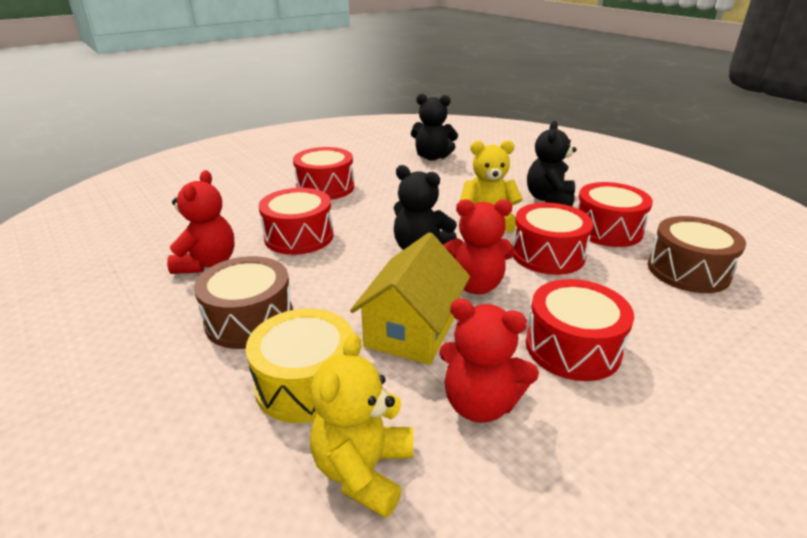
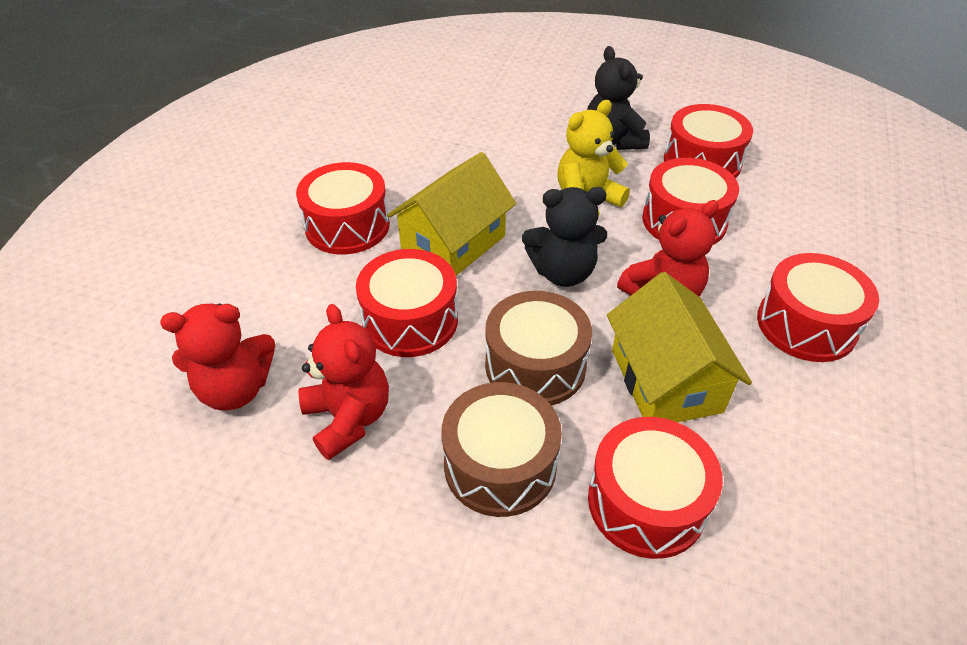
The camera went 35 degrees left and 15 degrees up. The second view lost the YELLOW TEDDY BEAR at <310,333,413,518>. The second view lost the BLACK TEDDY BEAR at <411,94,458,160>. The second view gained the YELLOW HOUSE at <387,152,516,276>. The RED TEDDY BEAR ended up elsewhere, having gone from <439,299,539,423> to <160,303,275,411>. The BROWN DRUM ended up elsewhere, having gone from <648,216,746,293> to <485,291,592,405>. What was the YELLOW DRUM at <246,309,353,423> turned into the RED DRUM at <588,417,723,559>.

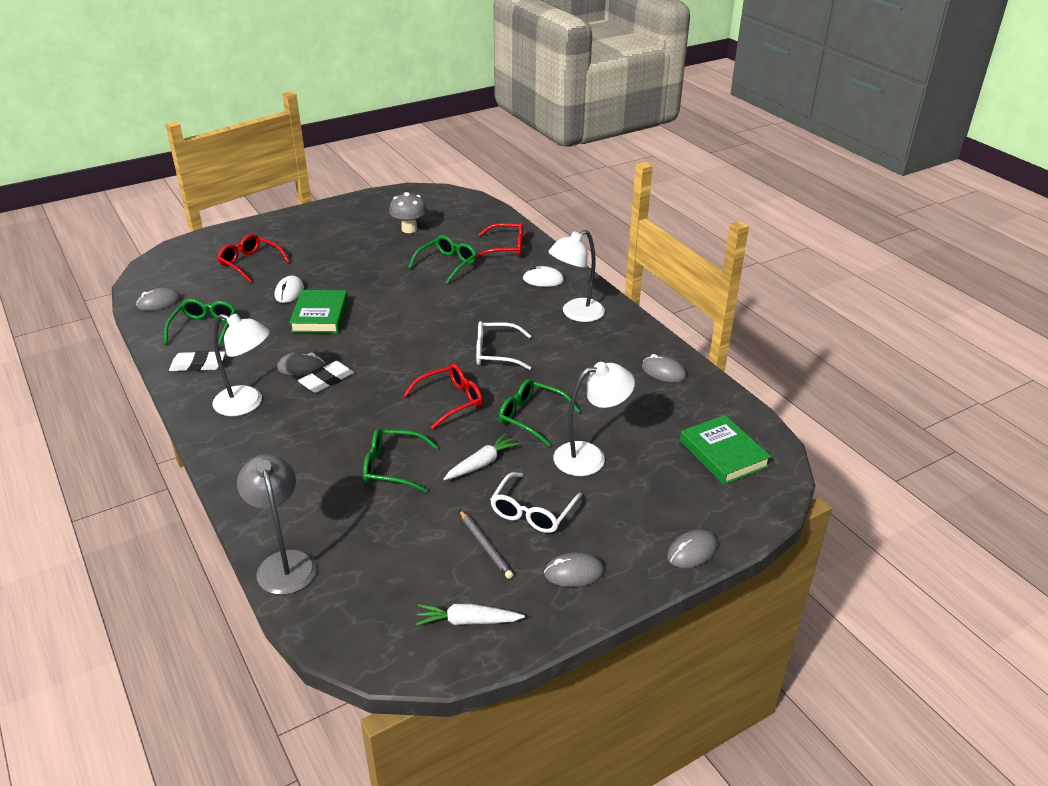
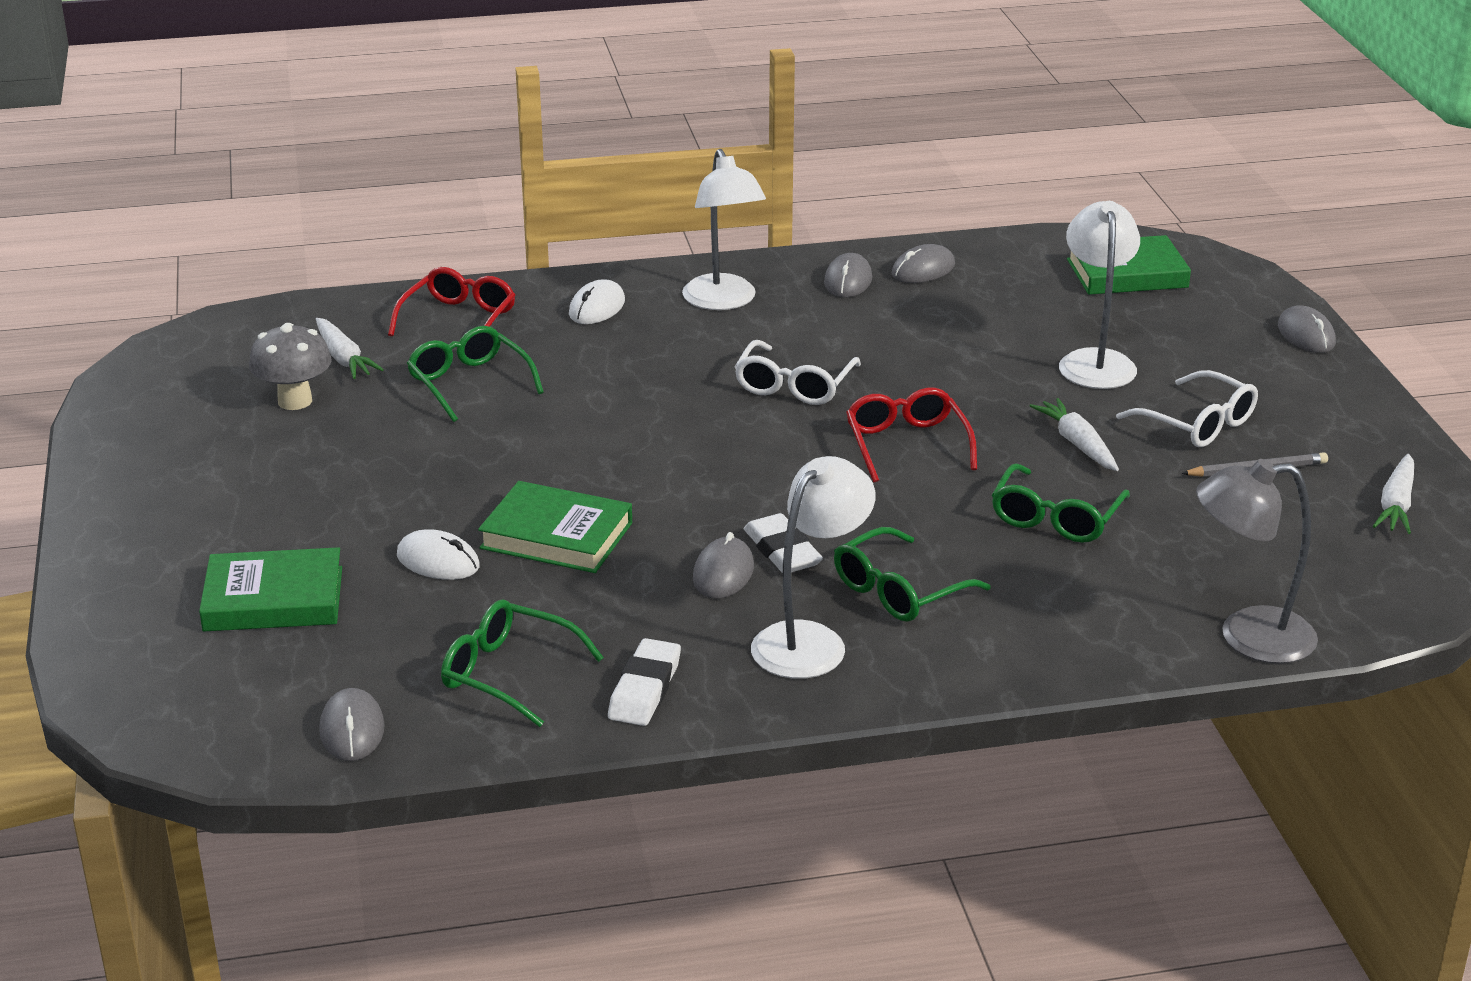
The camera went 70 degrees left and 5 degrees down. The second view gained the WHITE CARROT at <316,318,384,379>. The GREEN GLASSES ended up elsewhere, having gone from <499,379,580,447> to <834,527,991,622>. The GREY MOUSE ended up elsewhere, having gone from <544,552,604,587> to <824,253,872,297>. Where the RED GLASSES stood at <217,234,290,283>, the GREEN BOOK came to stand at <199,547,342,632>.

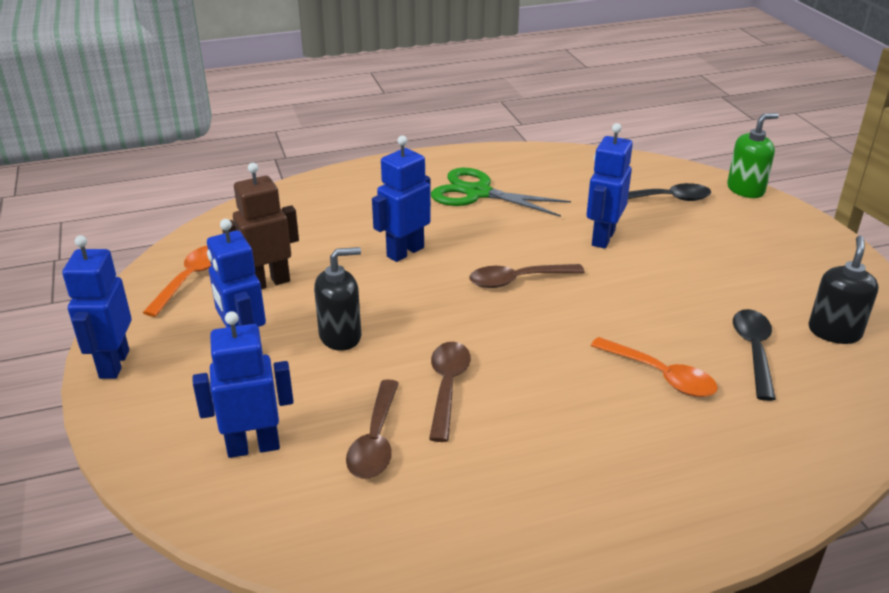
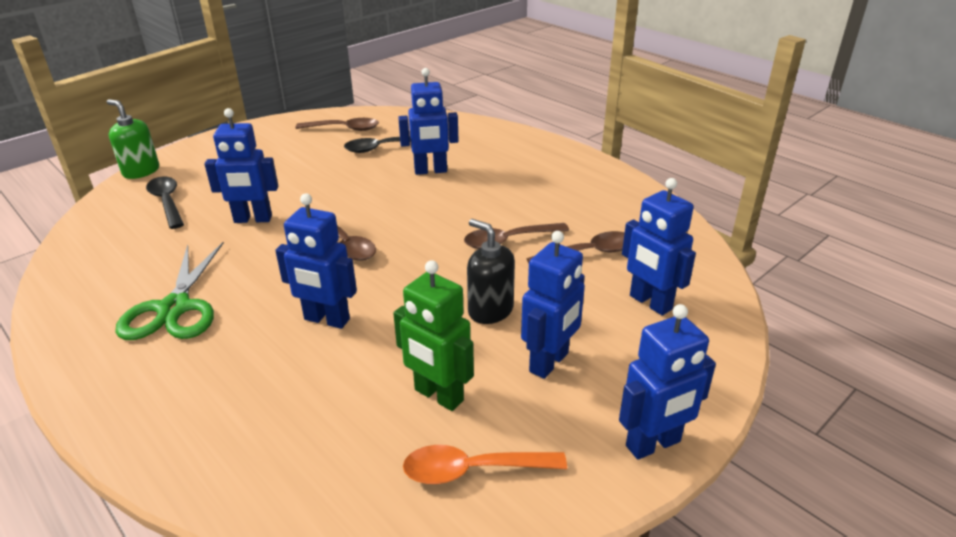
The camera went 115 degrees left and 0 degrees up. Where the ORANGE SPOON stood at <591,337,718,397>, the BLUE ROBOT came to stand at <398,68,459,175>. Where the BLACK SOAP DISPENSER stood at <808,236,879,344>, the BROWN SPOON came to stand at <295,118,379,131>. What was the BROWN ROBOT at <222,163,299,289> turned into the GREEN ROBOT at <393,260,474,411>.

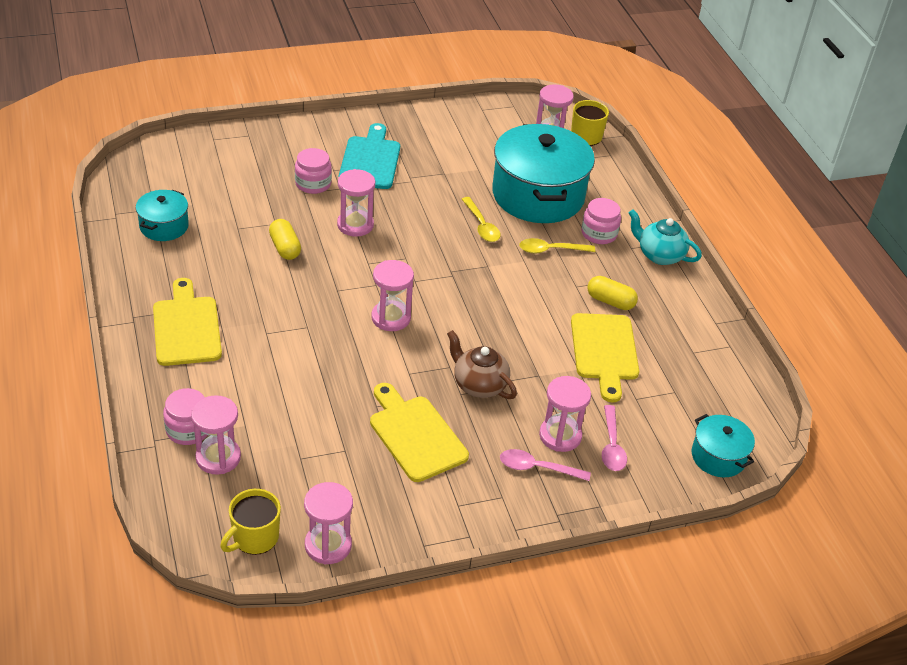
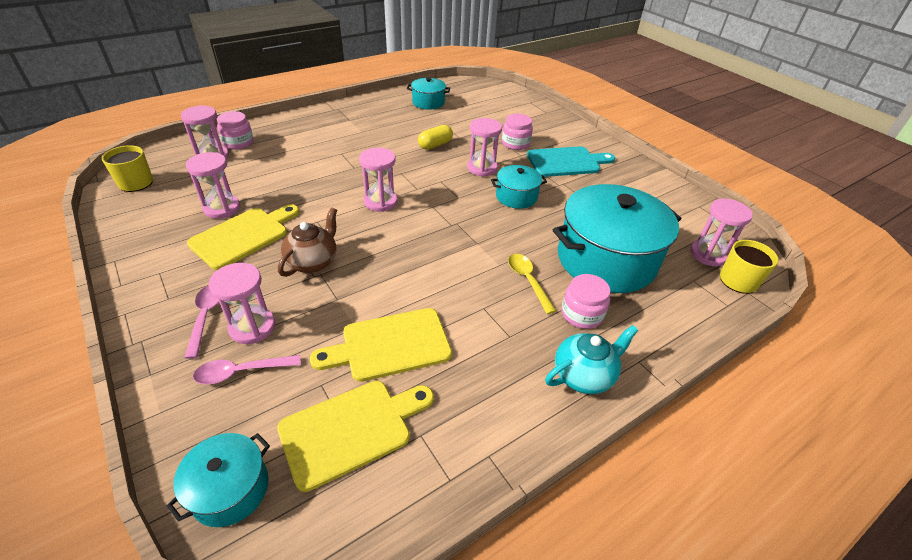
The camera went 75 degrees right and 0 degrees up. The second view lost the YELLOW SPOON at <462,197,501,242>. The second view lost the YELLOW CAPSULE at <587,276,638,310>. The second view gained the TURQUOISE POT at <491,165,547,209>. The YELLOW CUTTING BOARD ended up elsewhere, having gone from <153,278,222,366> to <277,381,434,492>. The PINK HOURGLASS ended up elsewhere, having gone from <304,482,353,565> to <186,152,240,219>. The TURQUOISE TEAPOT at <629,210,702,265> ended up facing another way, 45 degrees clockwise from before.

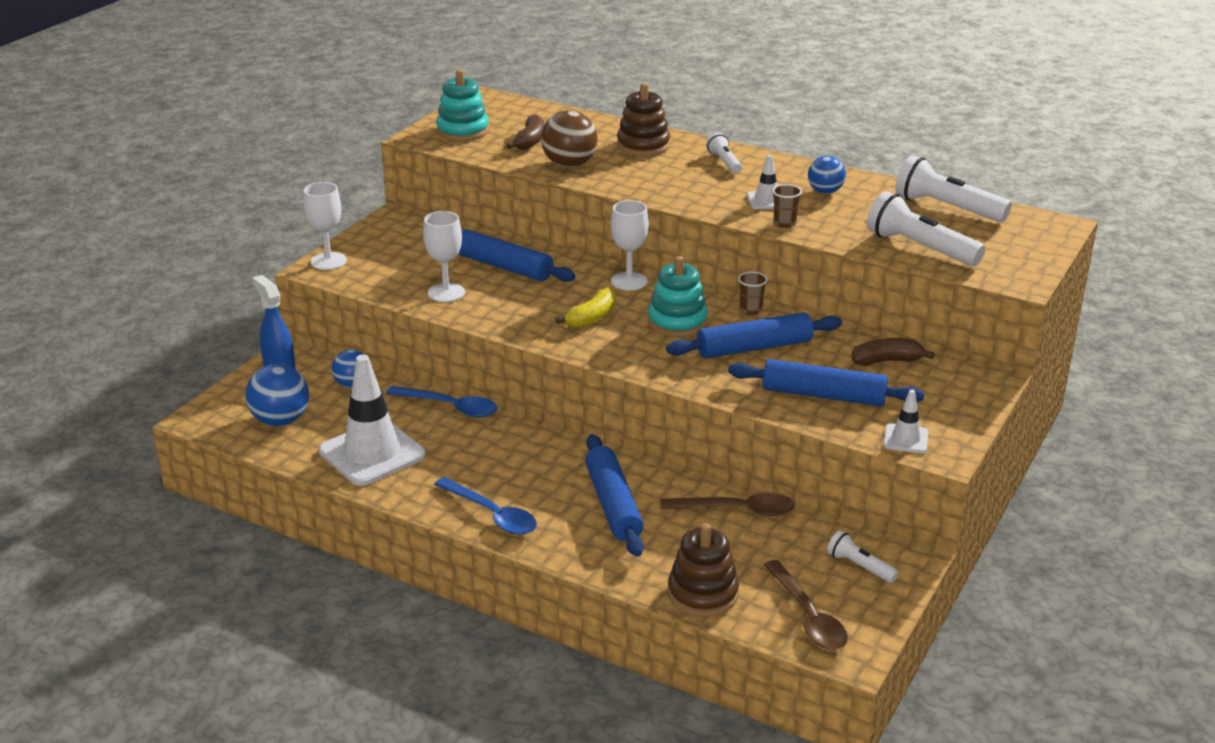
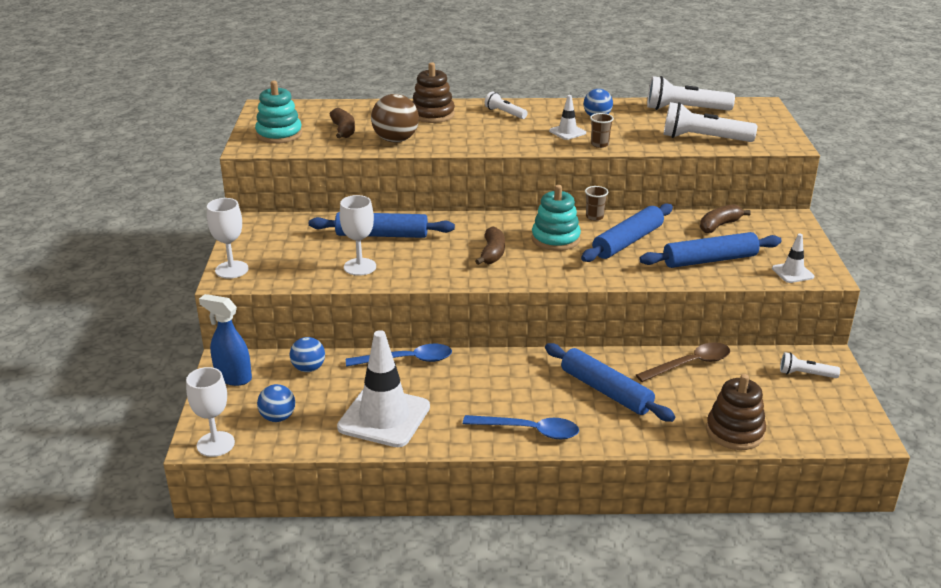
The camera went 30 degrees left and 0 degrees up. The second view lost the BROWN SPOON at <764,560,848,650>. The WHITE GOBLET ended up elsewhere, having gone from <611,200,649,290> to <186,367,235,457>. What was the YELLOW BANANA at <556,287,616,328> turned into the BROWN BANANA at <475,227,505,265>. The size of the BLUE BALL at <245,364,309,426> changed by a factor of 0.65.

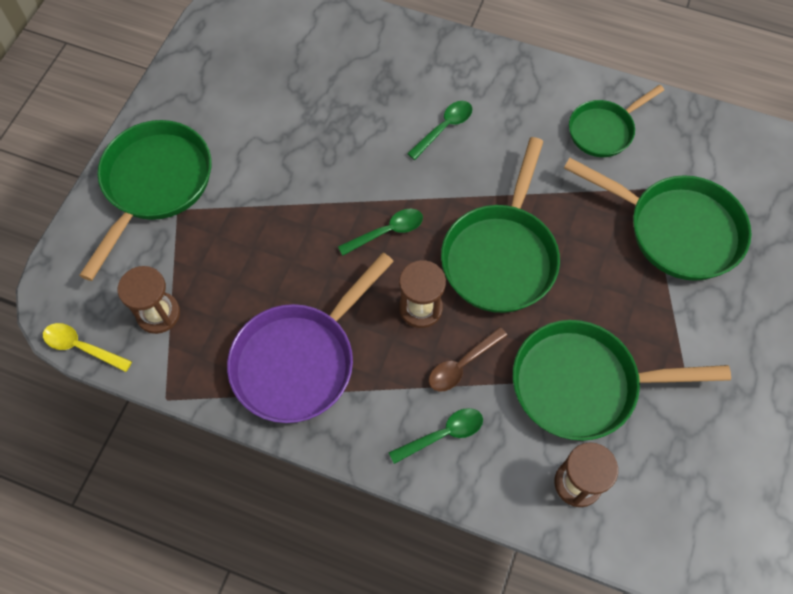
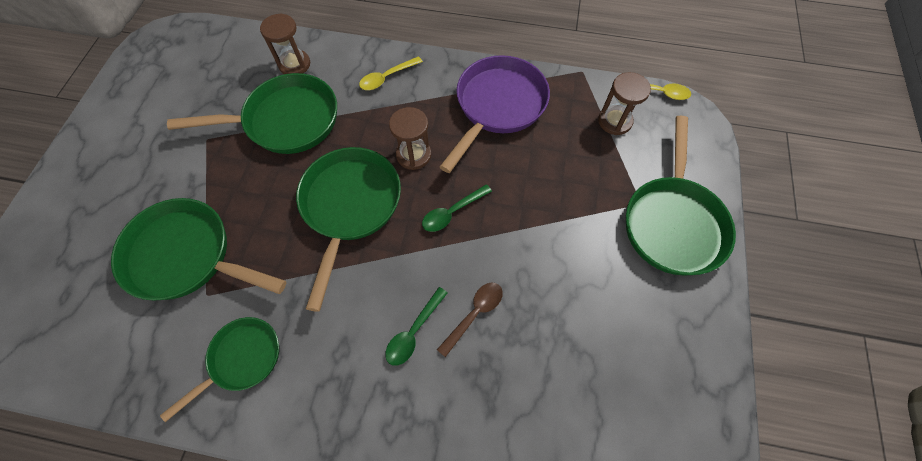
The camera went 170 degrees right and 0 degrees up. The BROWN SPOON ended up elsewhere, having gone from <429,327,508,392> to <437,283,503,357>. What was the GREEN SPOON at <388,408,483,464> turned into the YELLOW SPOON at <359,56,423,90>.

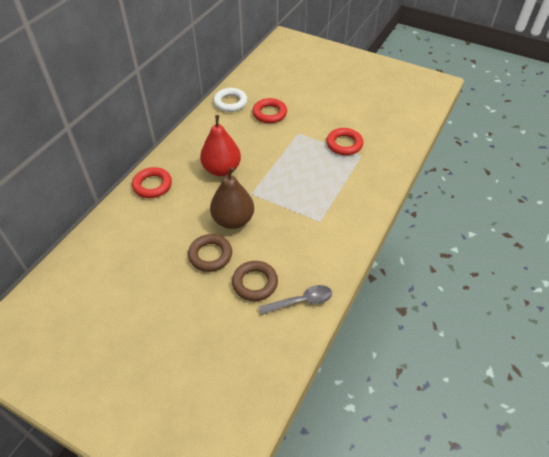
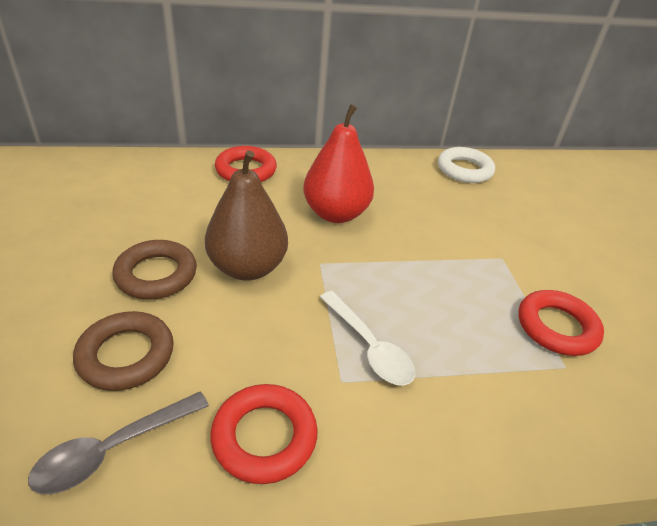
The camera went 50 degrees right and 10 degrees down. The second view gained the WHITE SPOON at <320,291,416,386>. The RED RING ended up elsewhere, having gone from <252,98,287,123> to <210,384,317,484>. The GREY SPOON at <258,285,332,315> ended up facing another way, 105 degrees clockwise from before.

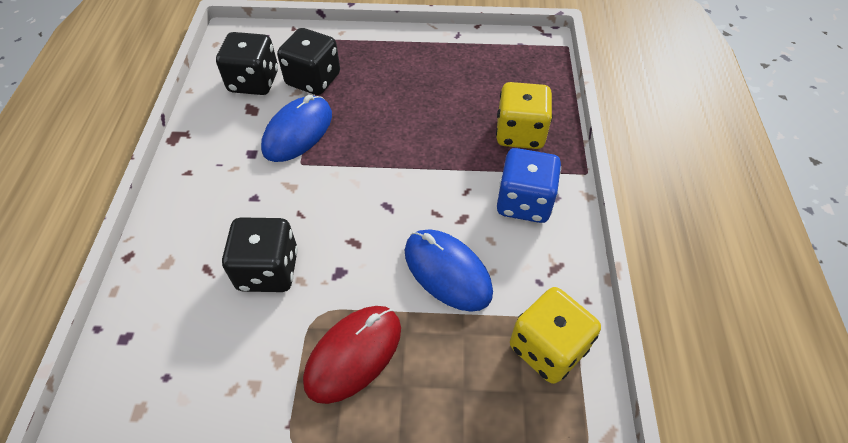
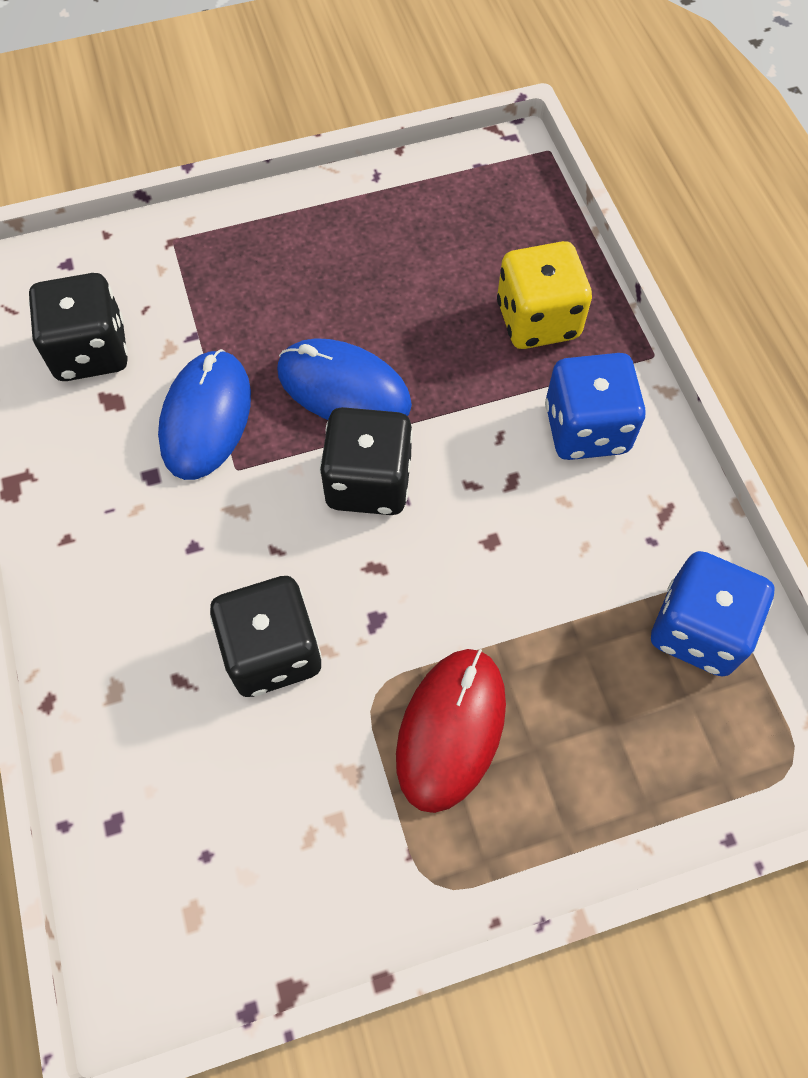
The camera went 20 degrees left and 10 degrees up. The BLACK DICE ended up elsewhere, having gone from <277,28,340,95> to <320,407,413,515>. The BLUE MOUSE ended up elsewhere, having gone from <405,229,493,312> to <277,338,412,420>. What was the YELLOW DICE at <510,287,601,384> turned into the BLUE DICE at <651,551,775,677>.

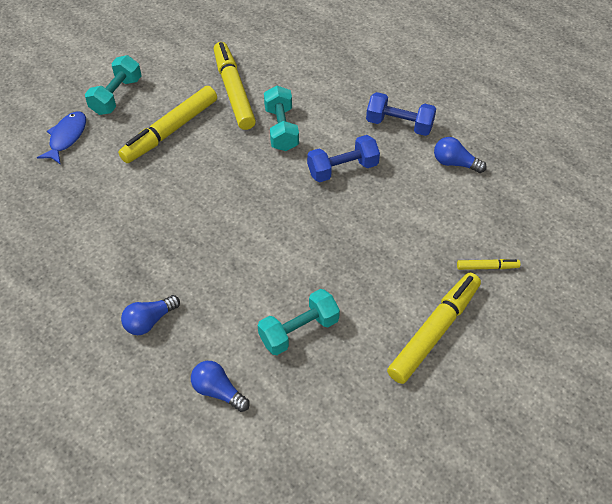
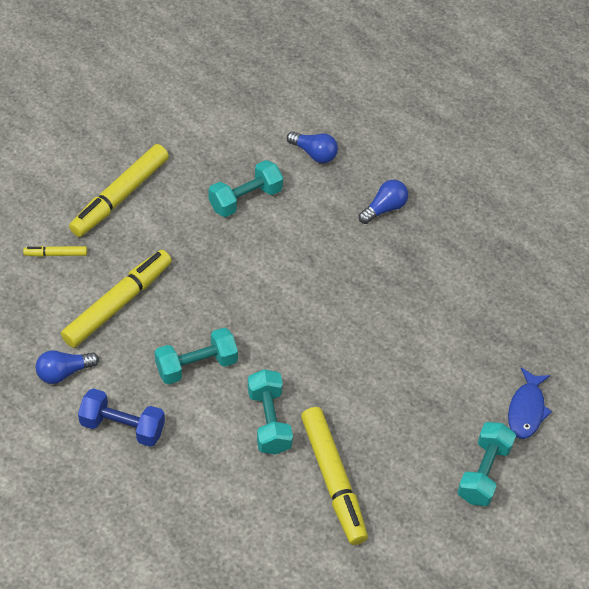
The camera went 175 degrees right and 0 degrees up. The YELLOW MARKER ended up elsewhere, having gone from <118,86,217,163> to <61,250,172,348>. What was the BLUE DUMBBELL at <307,135,380,182> turned into the TURQUOISE DUMBBELL at <155,328,238,385>. The BLUE LIGHT BULB at <434,137,487,173> ended up facing another way, 135 degrees clockwise from before.

